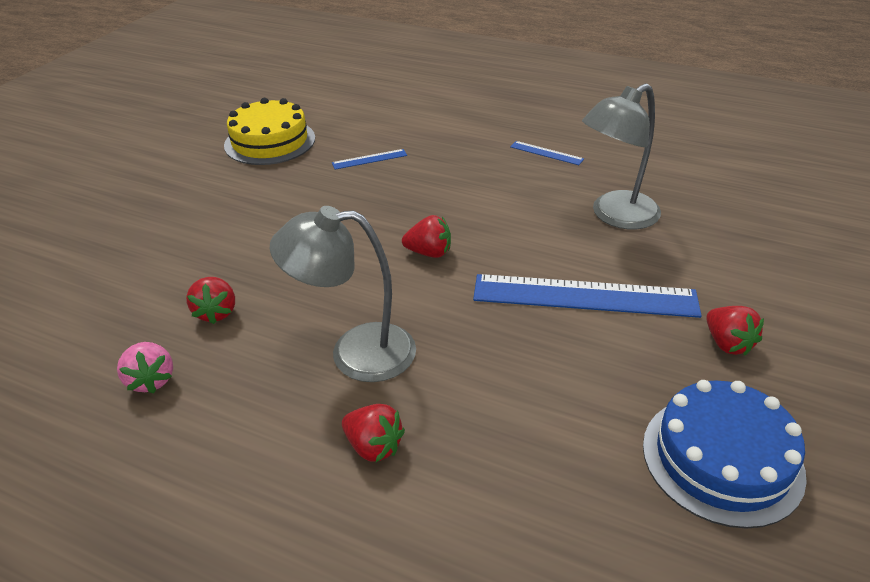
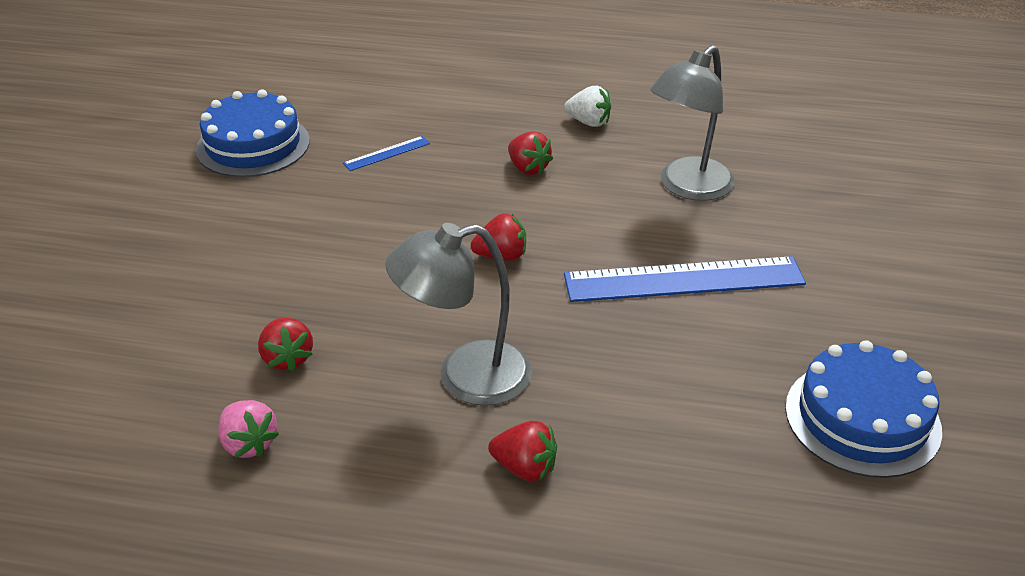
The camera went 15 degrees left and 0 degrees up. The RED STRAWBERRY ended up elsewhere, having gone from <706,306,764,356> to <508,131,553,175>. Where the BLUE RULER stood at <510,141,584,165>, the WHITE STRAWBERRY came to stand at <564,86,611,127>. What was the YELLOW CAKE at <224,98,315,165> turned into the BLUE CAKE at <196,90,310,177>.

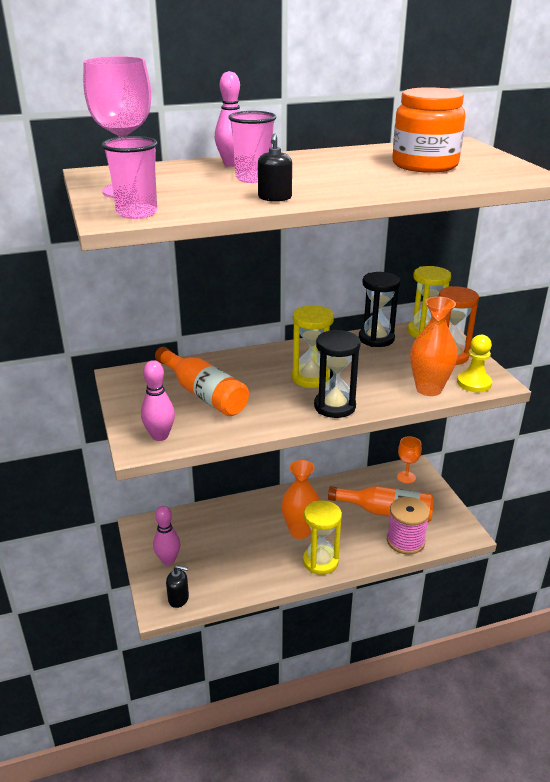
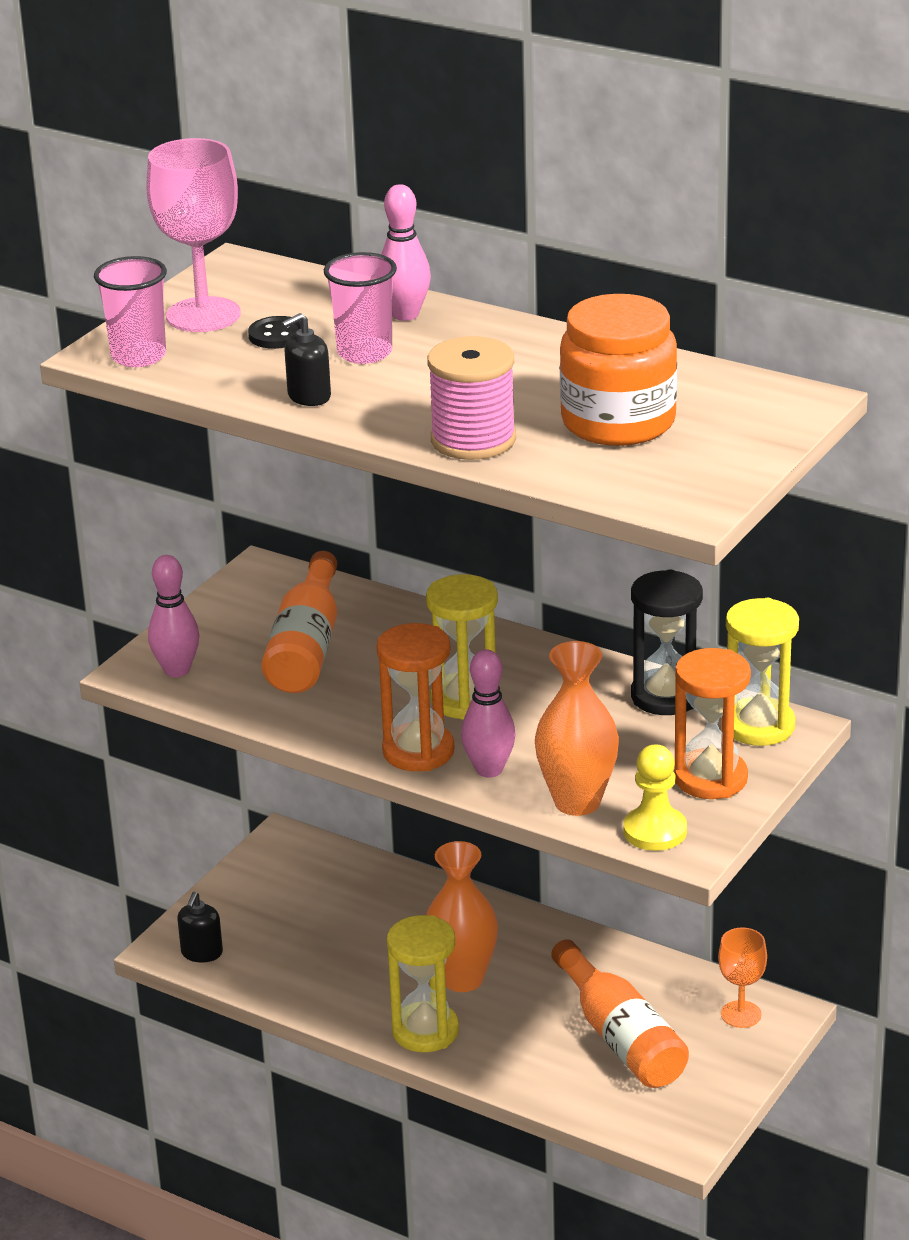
The camera went 50 degrees right and 0 degrees up. The second view gained the BLACK BUTTON at <248,316,301,349>. The PINK BOWLING PIN ended up elsewhere, having gone from <153,506,180,565> to <461,649,516,778>. The PINK SPOOL ended up elsewhere, having gone from <387,497,430,555> to <427,336,516,460>. What was the BLACK HOURGLASS at <314,329,361,418> turned into the ORANGE HOURGLASS at <377,623,454,771>. The BLACK SOAP DISPENSER at <166,565,189,608> ended up facing another way, 45 degrees clockwise from before.

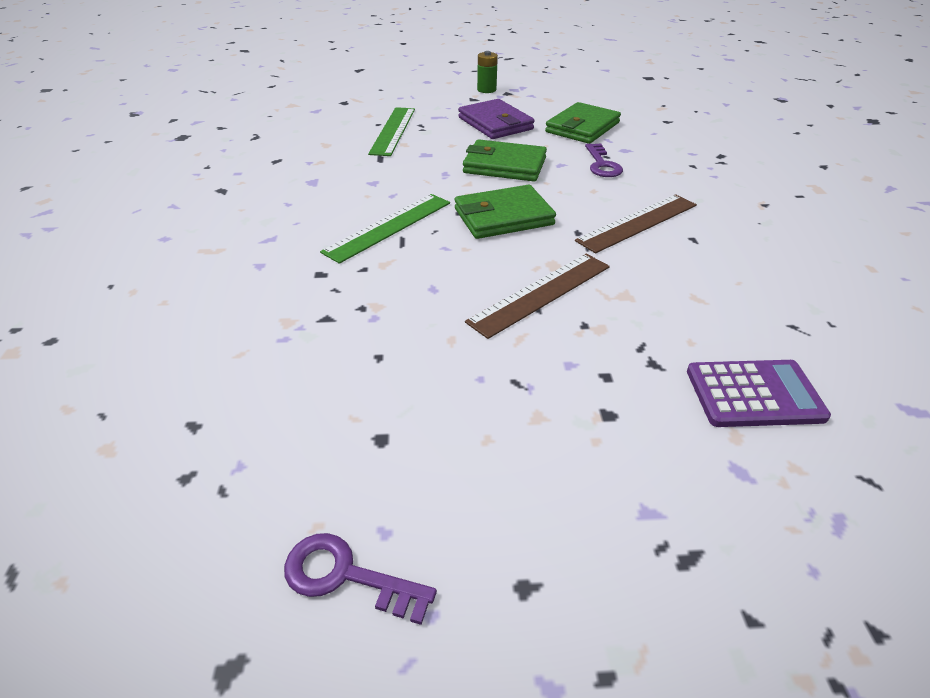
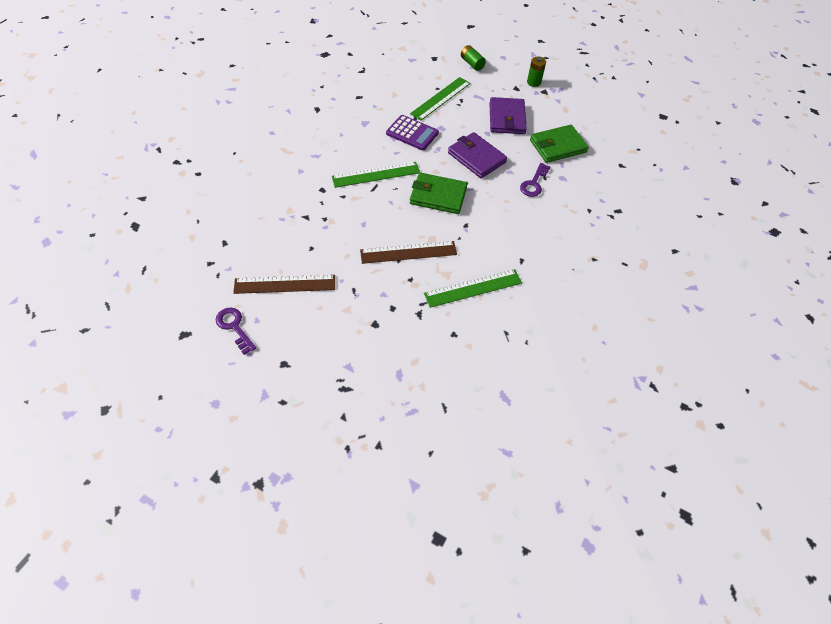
The camera went 30 degrees right and 15 degrees up. The second view gained the GREEN RULER at <424,269,522,308>. The second view gained the GREEN BATTERY at <461,45,486,71>. The BROWN RULER ended up elsewhere, having gone from <575,194,697,253> to <233,275,335,294>. The PURPLE CALCULATOR ended up elsewhere, having gone from <687,360,831,427> to <386,115,439,150>. What was the GREEN WALLET at <463,139,547,182> turned into the PURPLE WALLET at <448,132,507,178>.

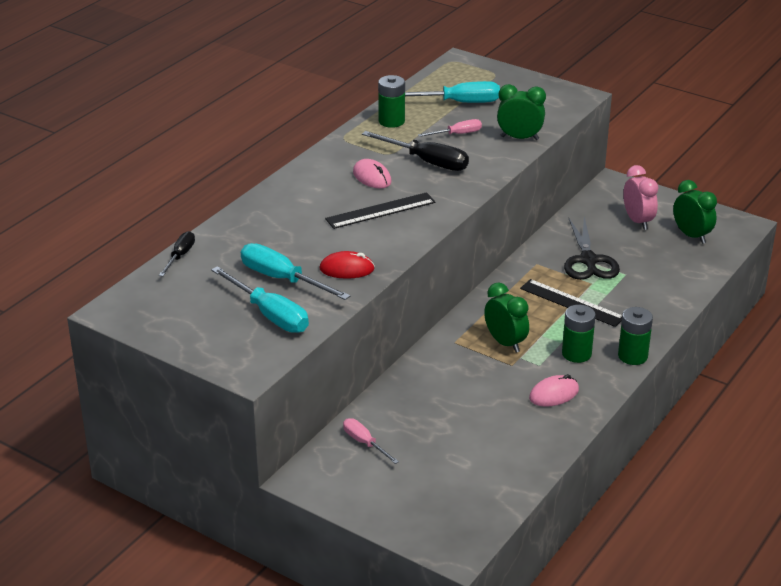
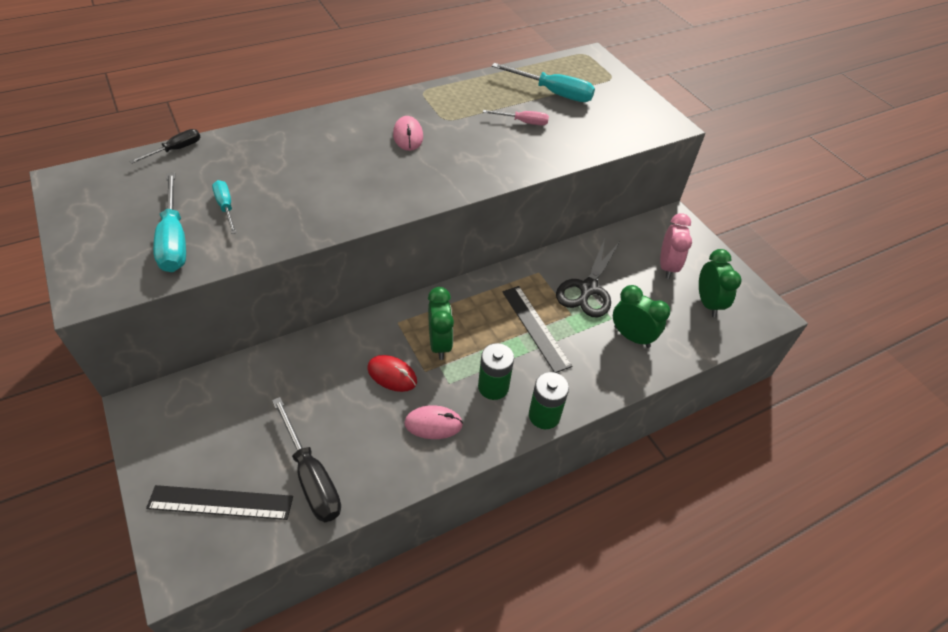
The camera went 25 degrees right and 15 degrees up. The second view lost the PINK SCREWDRIVER at <343,418,399,464>. The second view lost the GREEN BATTERY at <378,75,405,128>. The RED MOUSE ended up elsewhere, having gone from <319,251,375,279> to <368,355,417,392>. The BLACK RULER ended up elsewhere, having gone from <325,192,436,229> to <146,485,293,520>. The BLACK SCREWDRIVER ended up elsewhere, having gone from <362,131,469,171> to <272,397,341,522>. The GREEN CLOCK ended up elsewhere, having gone from <497,84,546,140> to <613,285,670,348>. The size of the TURQUOISE SCREWDRIVER at <241,243,350,300> changed by a factor of 0.58.

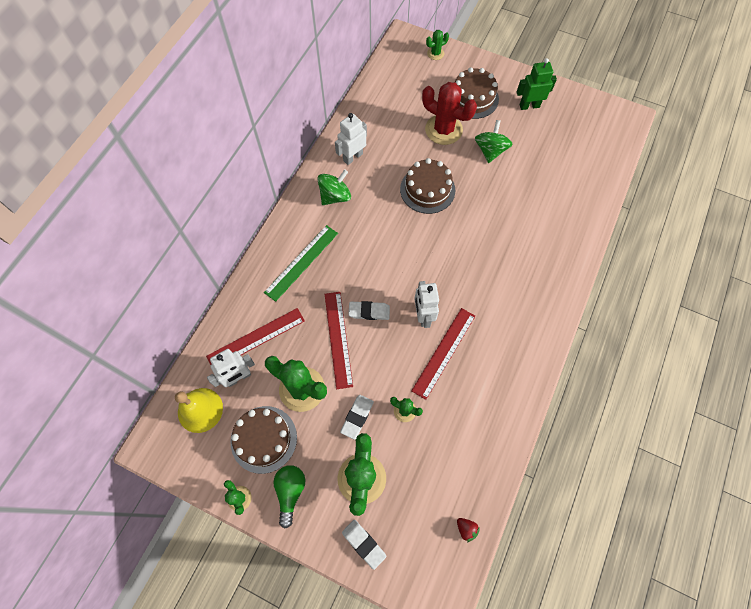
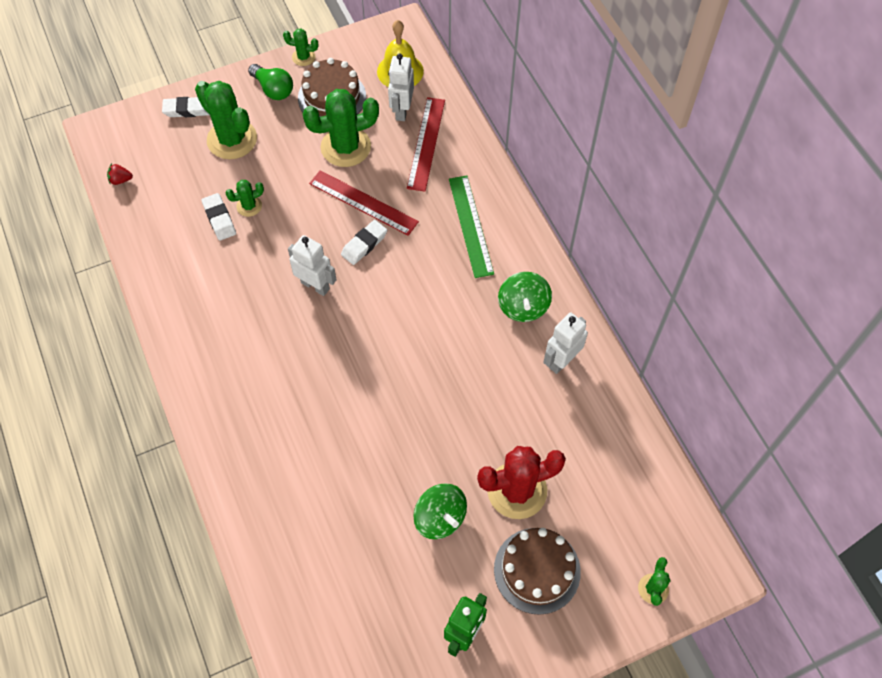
The camera went 130 degrees right and 5 degrees down. The second view lost the BROWN CAKE at <400,158,455,214>. The second view lost the RED RULER at <412,308,475,400>. The WHITE ERASER ended up elsewhere, having gone from <340,395,374,440> to <202,193,236,241>. The WHITE ROBOT at <335,113,367,165> ended up facing another way, 135 degrees counterclockwise from before.

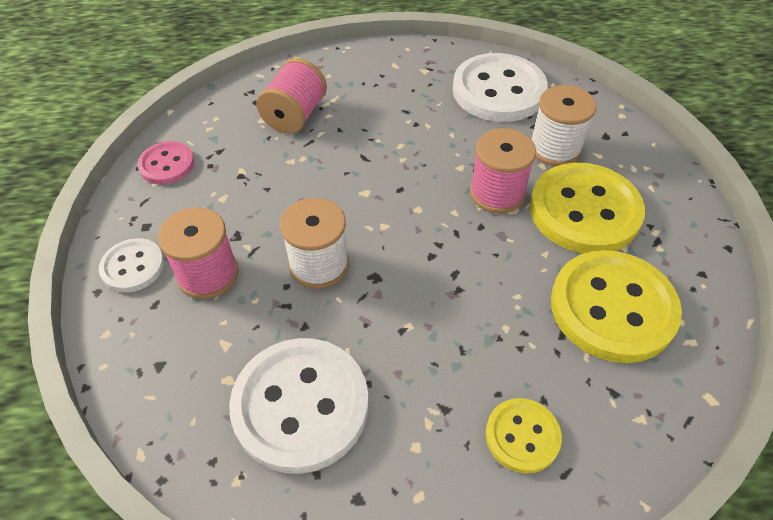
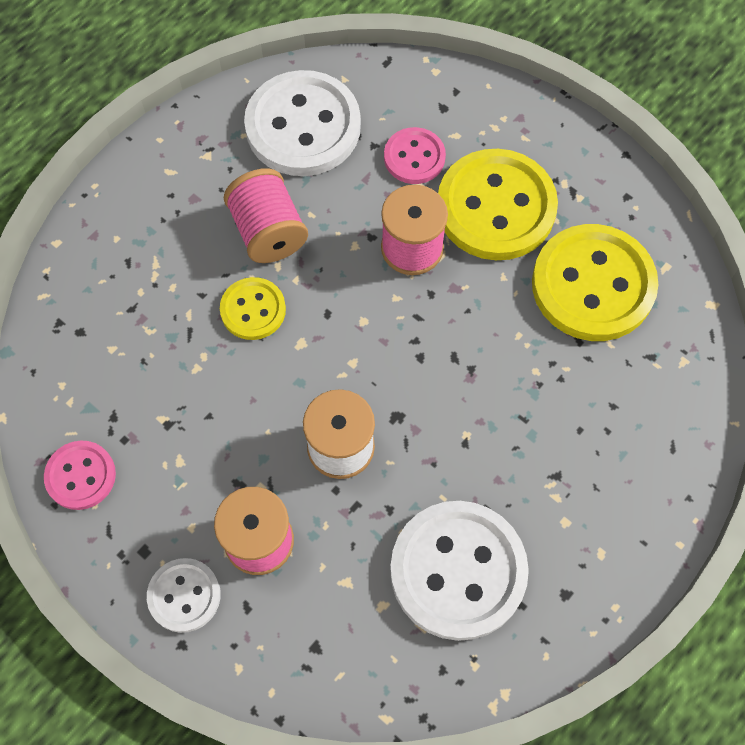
The camera went 45 degrees left and 15 degrees up. The PINK SPOOL ended up elsewhere, having gone from <256,58,327,134> to <224,168,308,263>. The YELLOW BUTTON ended up elsewhere, having gone from <486,398,562,474> to <220,277,286,340>. Where the WHITE SPOOL stood at <531,85,596,166>, the PINK BUTTON came to stand at <384,127,446,184>.

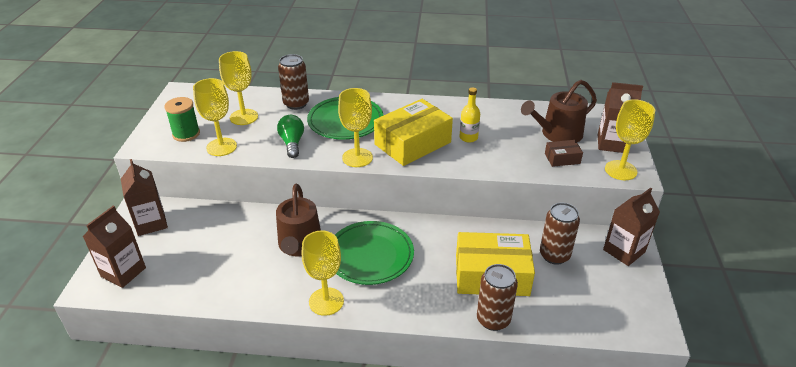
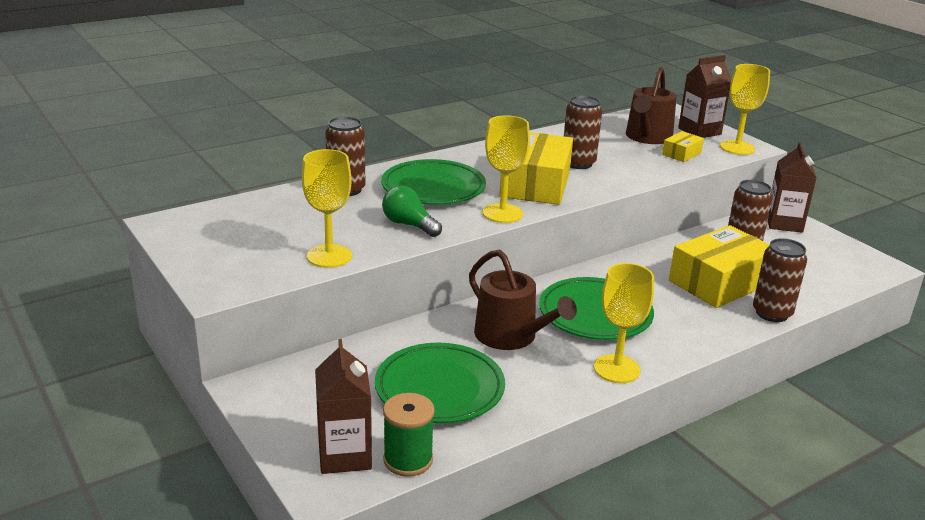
The camera went 40 degrees left and 10 degrees down. The second view lost the BROWN CARTON at <121,159,168,236>. The second view lost the YELLOW GOBLET at <219,51,258,125>. The second view gained the GREEN PLATE at <375,343,505,423>. The GREEN SPOOL ended up elsewhere, having gone from <164,97,200,142> to <383,393,435,477>. Where the YELLOW BOTTLE stood at <460,87,480,143>, the BROWN CAN came to stand at <564,95,602,169>. What was the BROWN BOX at <545,140,583,167> turned into the YELLOW BOX at <662,131,704,162>.

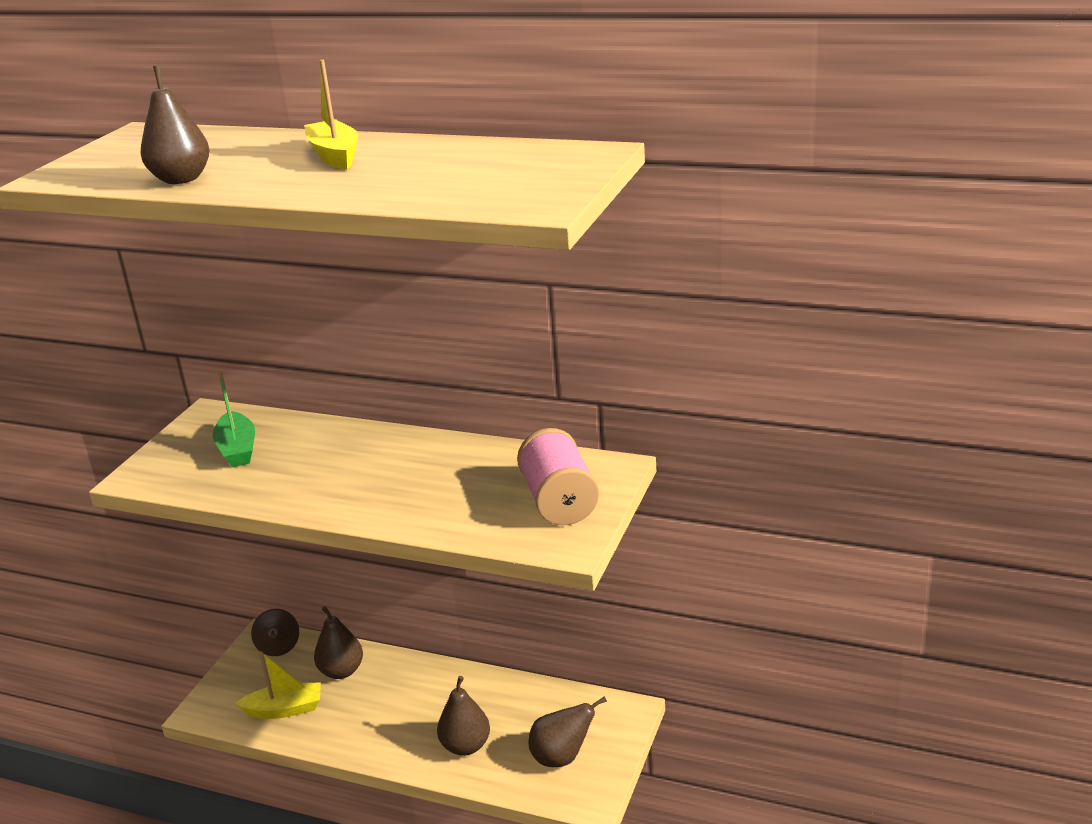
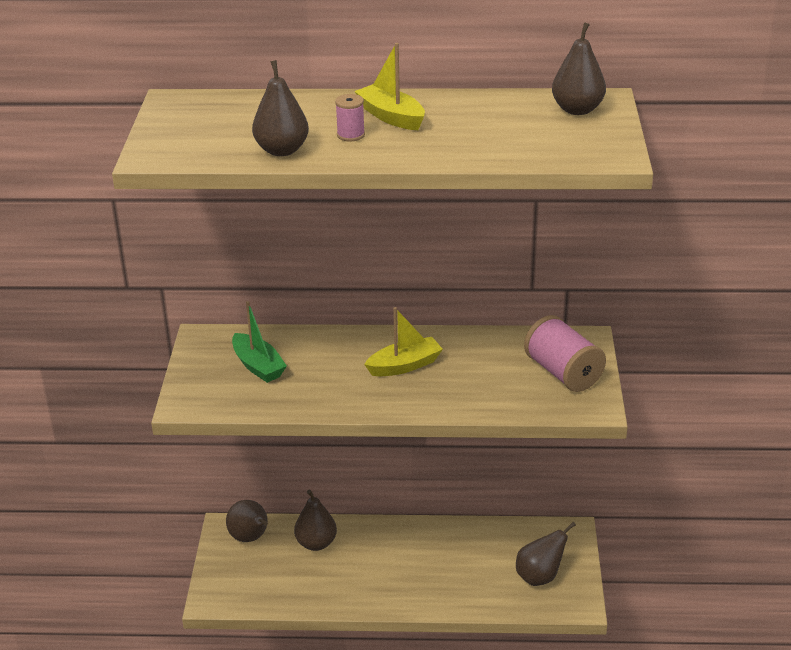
The camera went 20 degrees left and 5 degrees up. The second view gained the PINK SPOOL at <335,94,365,141>. The YELLOW BOAT ended up elsewhere, having gone from <236,651,321,719> to <364,307,443,376>. The BROWN PEAR ended up elsewhere, having gone from <437,676,490,756> to <552,22,606,115>.

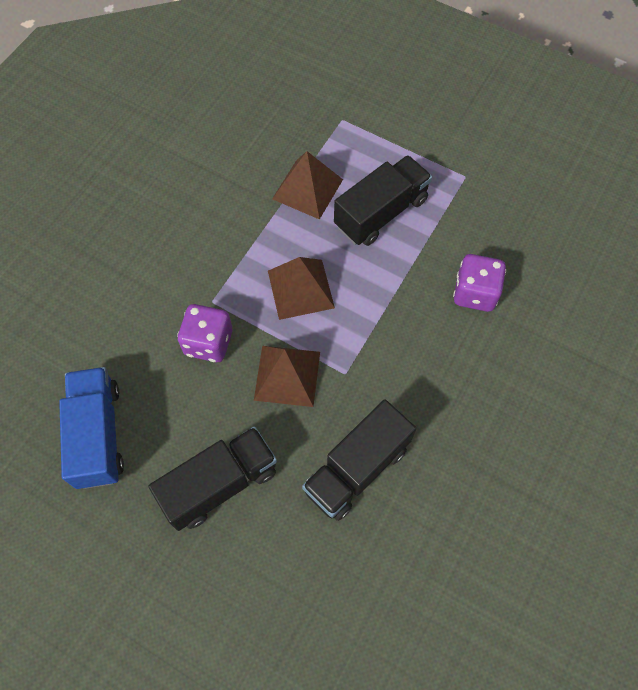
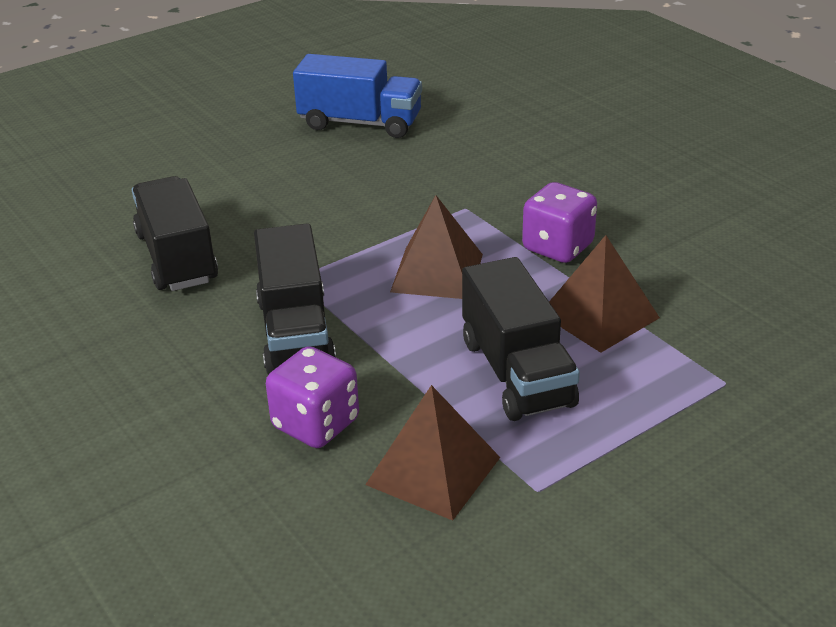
The camera went 115 degrees right and 30 degrees down. The BLACK TRUCK ended up elsewhere, having gone from <148,426,277,531> to <254,224,336,375>. The PURPLE DICE ended up elsewhere, having gone from <177,304,232,362> to <522,182,597,263>. The BROWN PYRAMID ended up elsewhere, having gone from <254,346,320,407> to <365,385,501,521>.

